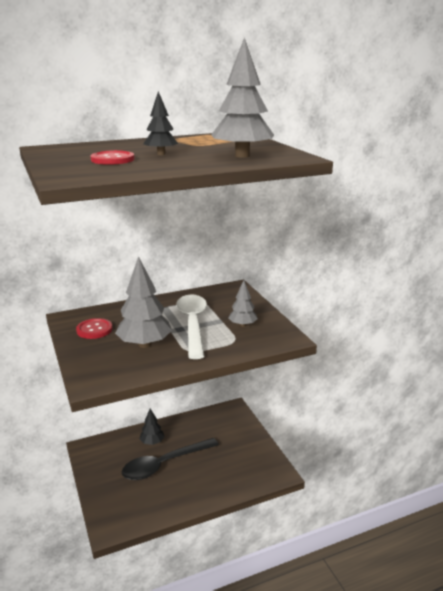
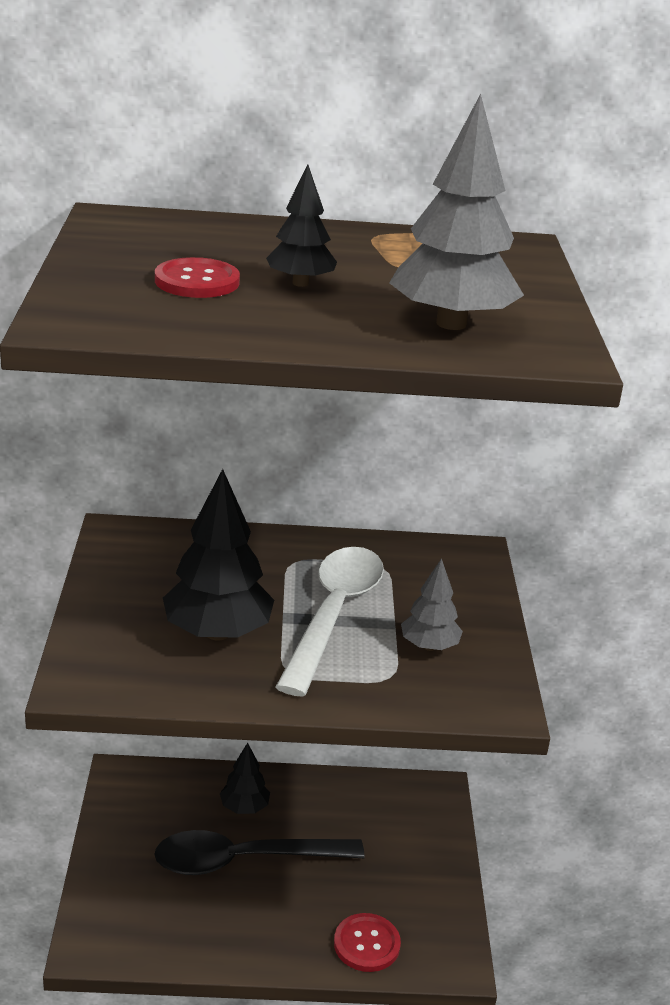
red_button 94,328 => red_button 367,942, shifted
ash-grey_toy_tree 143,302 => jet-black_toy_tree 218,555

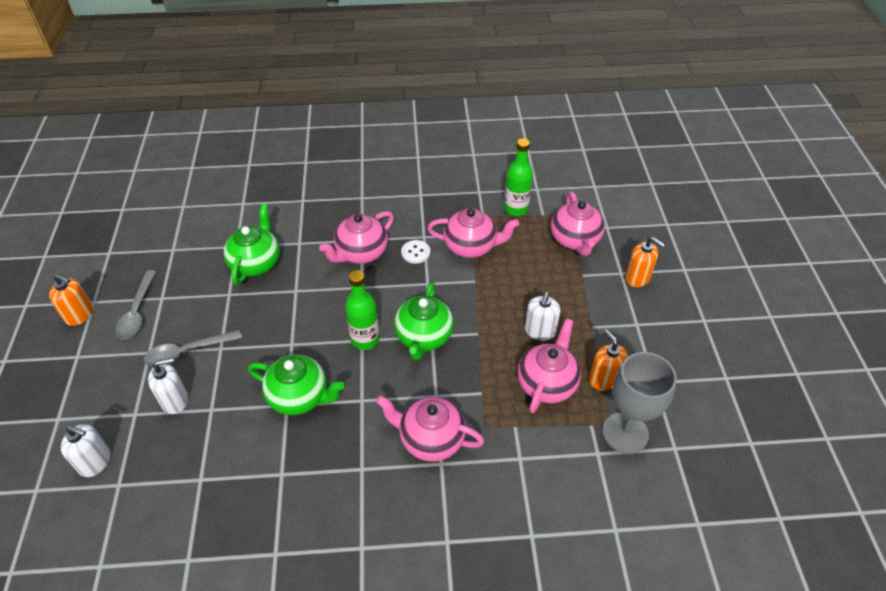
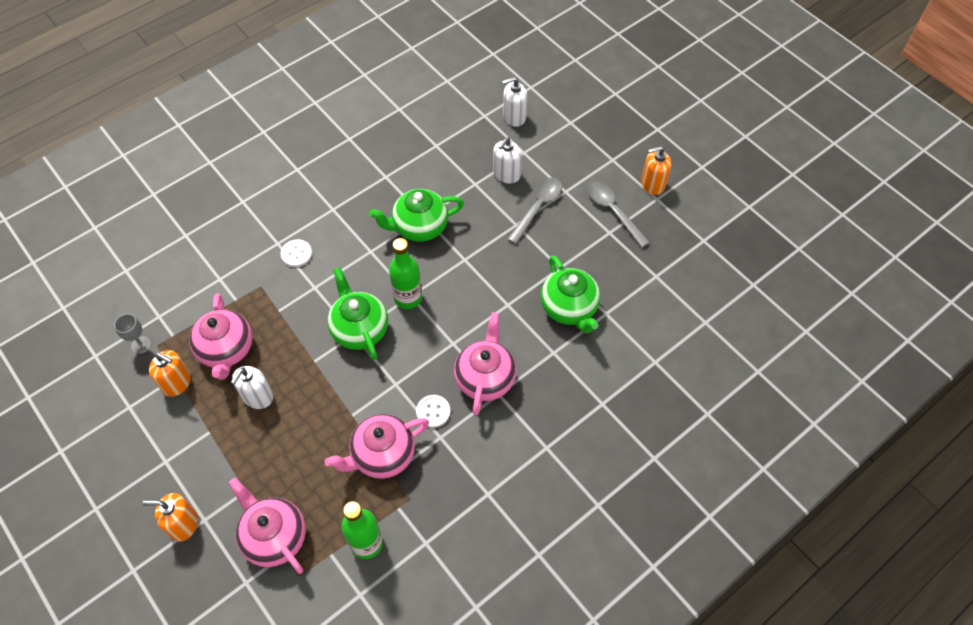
pink_china_teapot 430,428 => snow-white_button 296,253
snow-white_soap_dispenser 543,316 => snow-white_soap_dispenser 252,387, 135 degrees counterclockwise
ash-grey_goblet 640,403 => ash-grey_goblet 132,334, x0.46

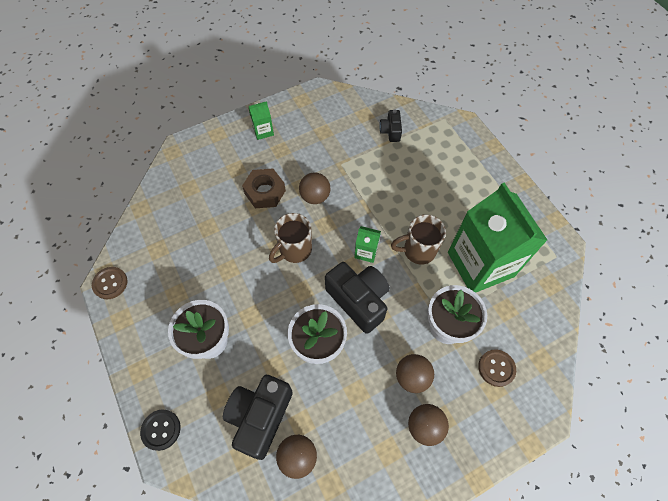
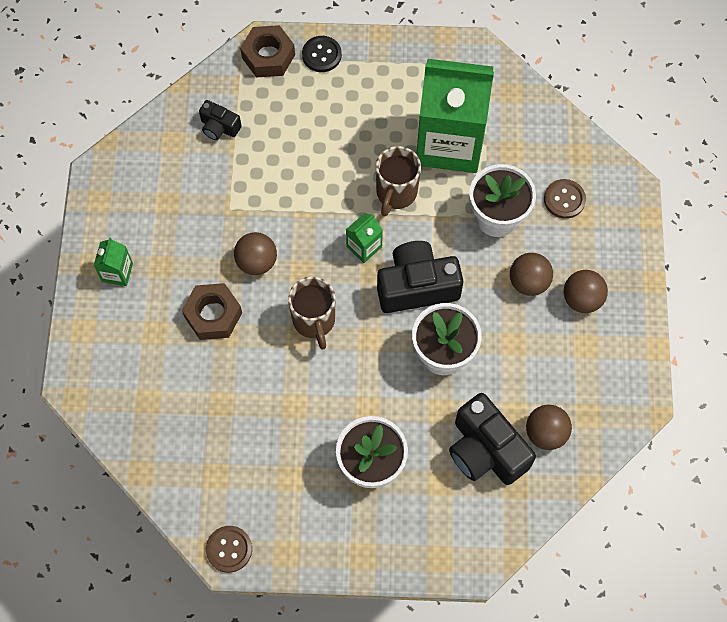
nothing => russet_hexagon_nut 267,51
jet-black_button 160,430 => jet-black_button 322,54, shifted

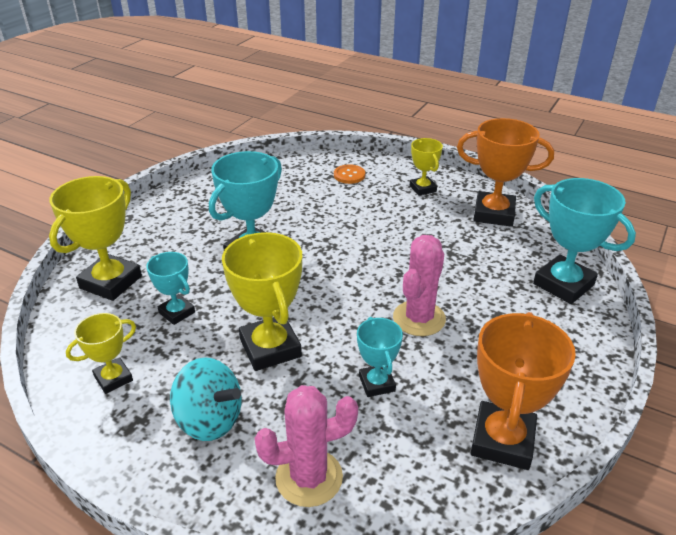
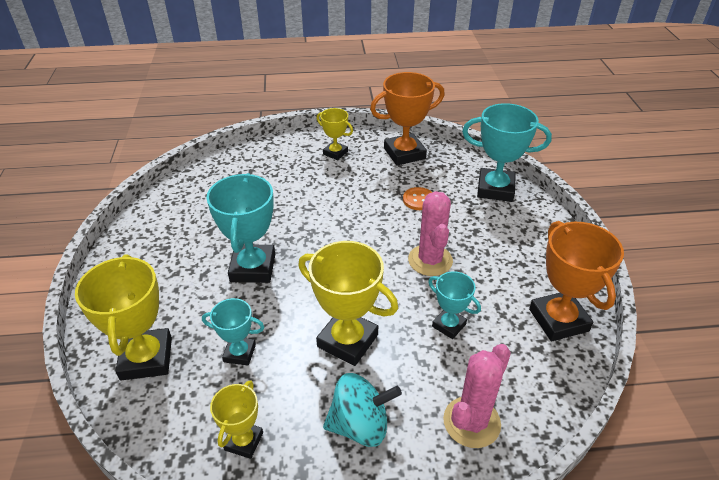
orange-coloured_button 349,174 => orange-coloured_button 418,198, shifted

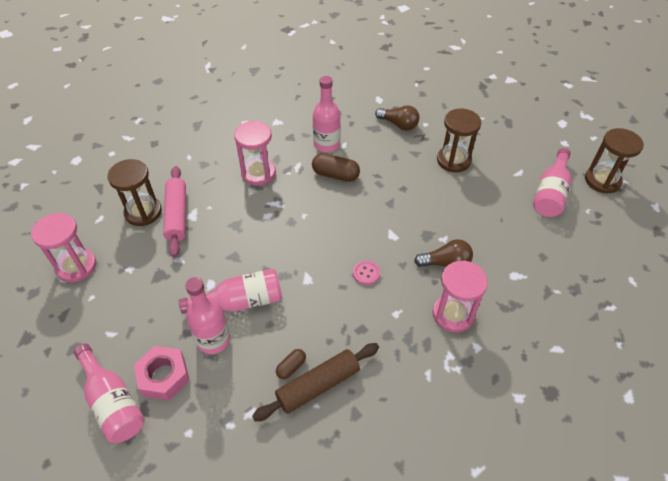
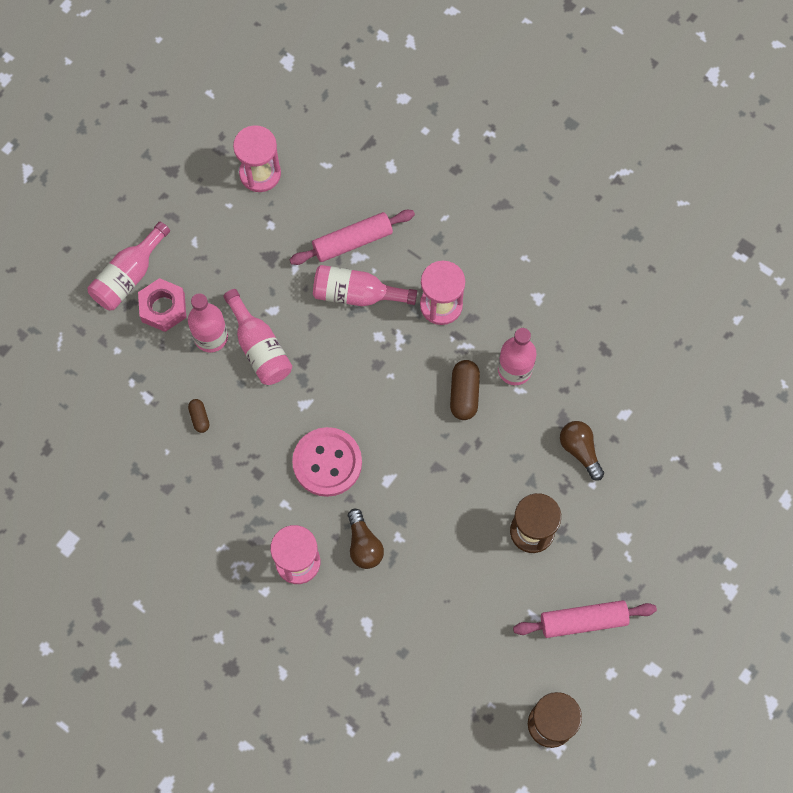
russet_hourglass 134,192 => nothing
russet_rolling_pin 315,382 => nothing
nothing => pink_rolling_pin 585,619
pink_flask 552,182 => pink_flask 365,285, shifted
russet_pill 291,364 => russet_pill 198,416, 45 degrees clockwise
russet_bulb 397,118 => russet_bulb 582,451, 135 degrees clockwise
pink_button 366,273 => pink_button 327,462, x2.28

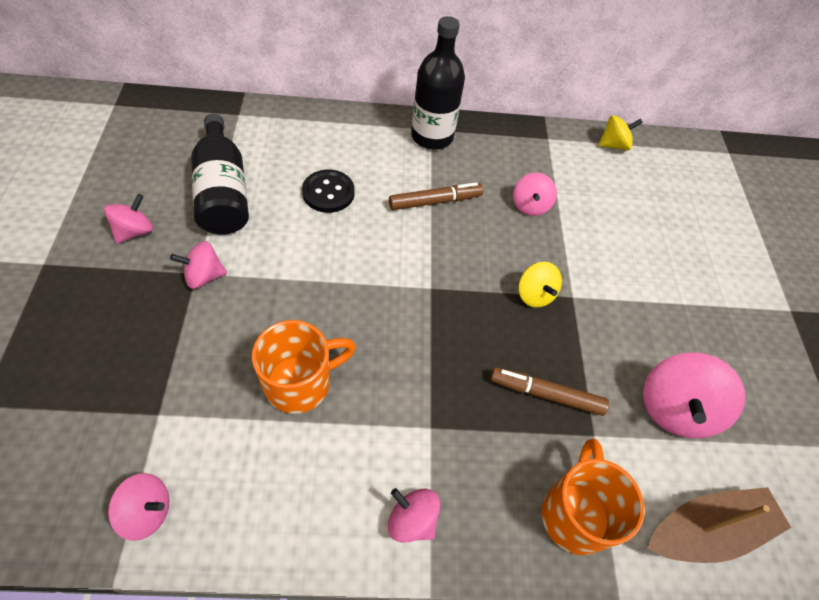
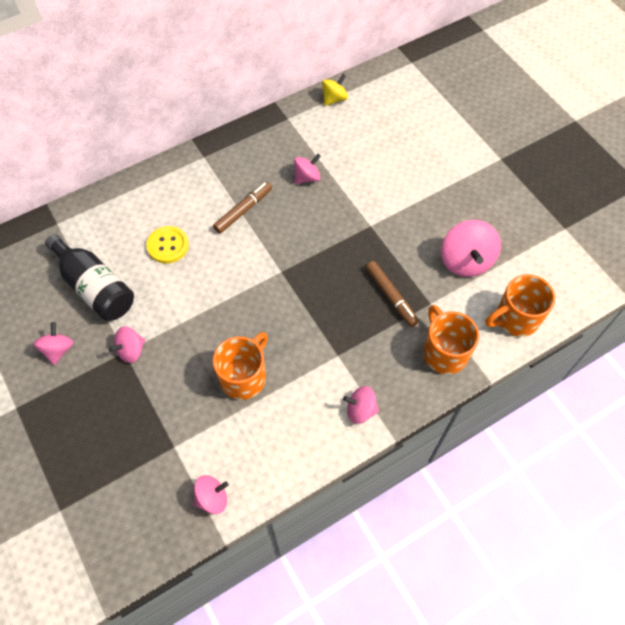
jet-black_flask 438,83 => nothing
bright_yellow_toy_top 540,285 => nothing
russet_boat 719,525 => orange-coloured_coffee_mug 520,305
jet-black_button 328,191 => bright_yellow_button 167,244
russet_marker_pen 549,391 => russet_marker_pen 392,294, 105 degrees counterclockwise
pink_toy_top 535,194 => pink_toy_top 307,169, 105 degrees counterclockwise

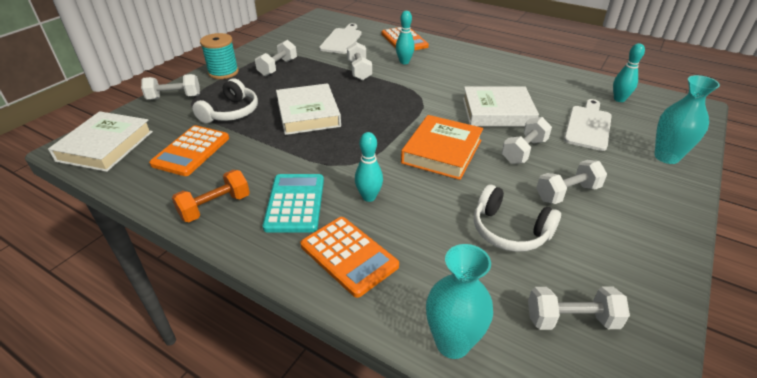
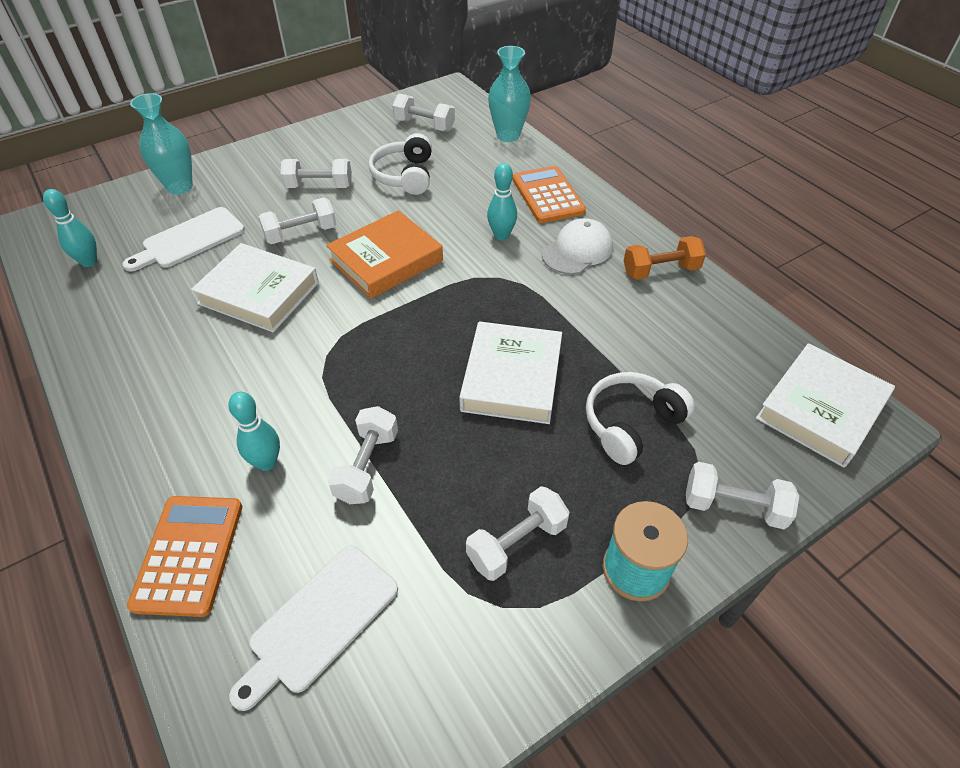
orange-coloured_calculator 189,150 => nothing
teal_calculator 293,203 => snow-white_baseball_cap 577,246
snow-white_headset 517,218 => snow-white_headset 400,164, 150 degrees counterclockwise

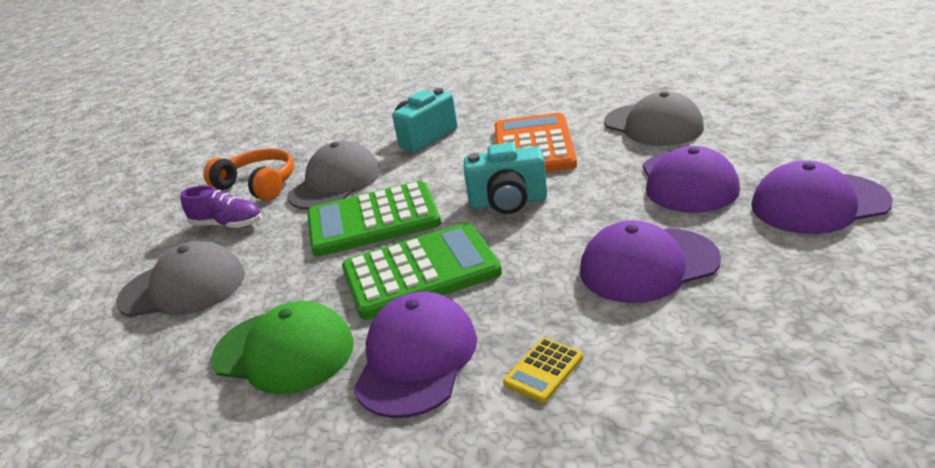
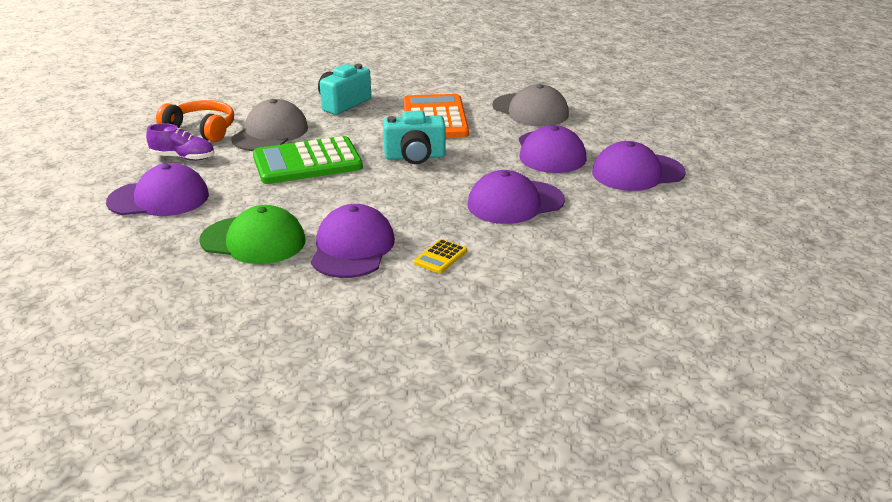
leaf-green_calculator 422,271 => nothing
ash-grey_baseball_cap 180,279 => purple_baseball_cap 157,189

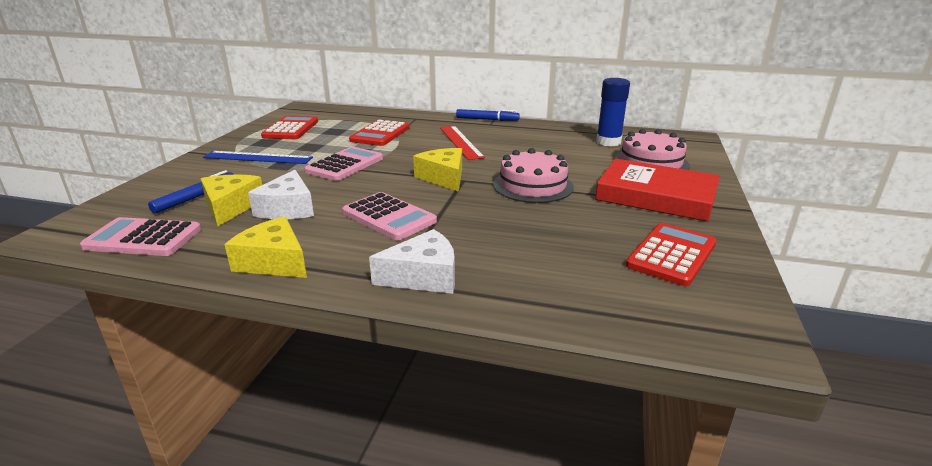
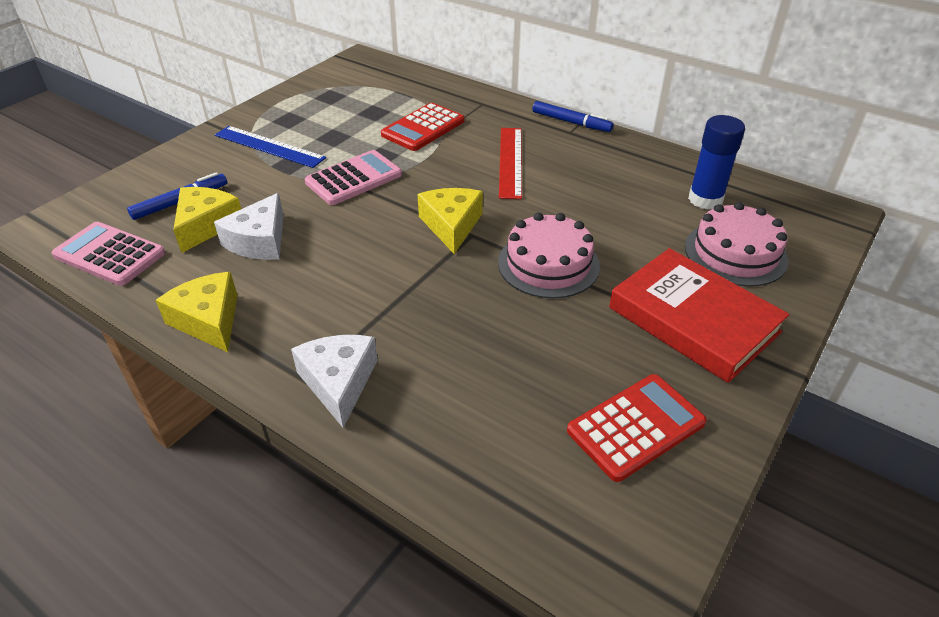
red_calculator 289,127 => nothing
pink_calculator 389,216 => nothing
snow-white_piece_of_cheese 412,261 => snow-white_piece_of_cheese 334,381, 105 degrees counterclockwise

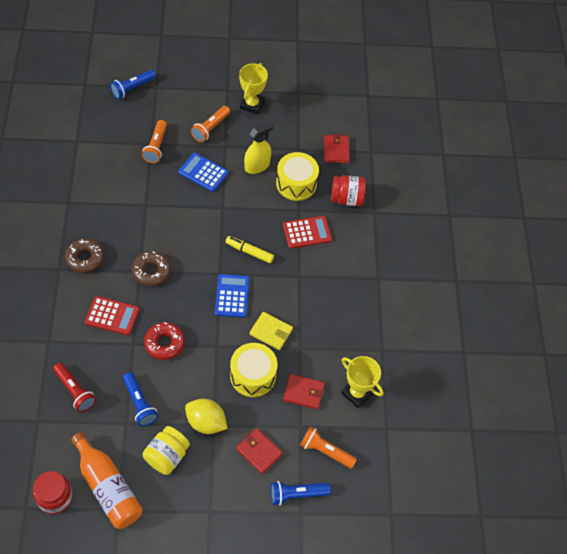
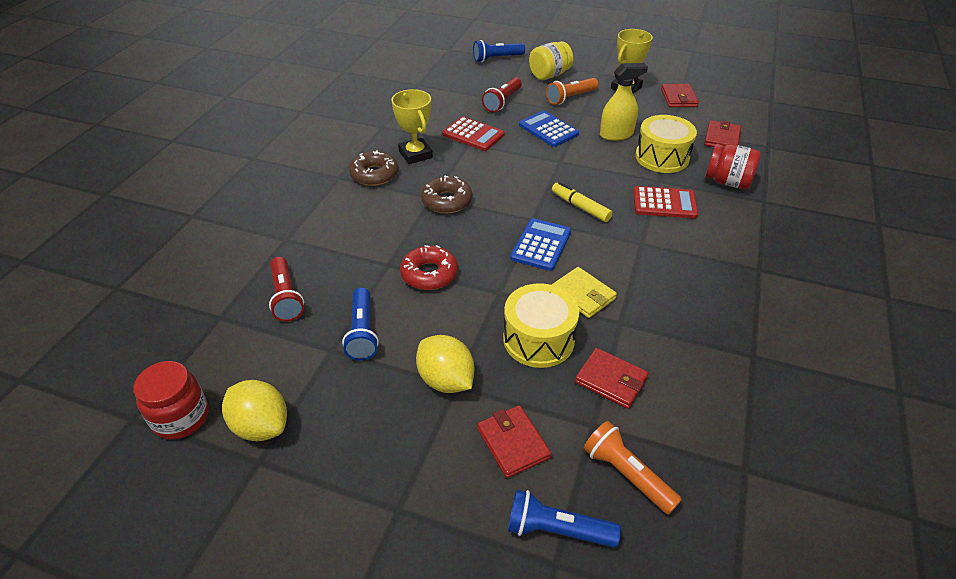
nothing => red_billfold 680,95
red_calculator 112,315 => red_calculator 473,133, shifted
bright_yellow_preserve_jar 166,450 => bright_yellow_preserve_jar 551,60, shifted
bright_yellow_prize_cup 362,382 => bright_yellow_prize_cup 412,126, shifted
orange-coloured_flask 107,480 => bright_yellow_lemon 254,410
orange-coloured_torch 154,141 => red_torch 502,94

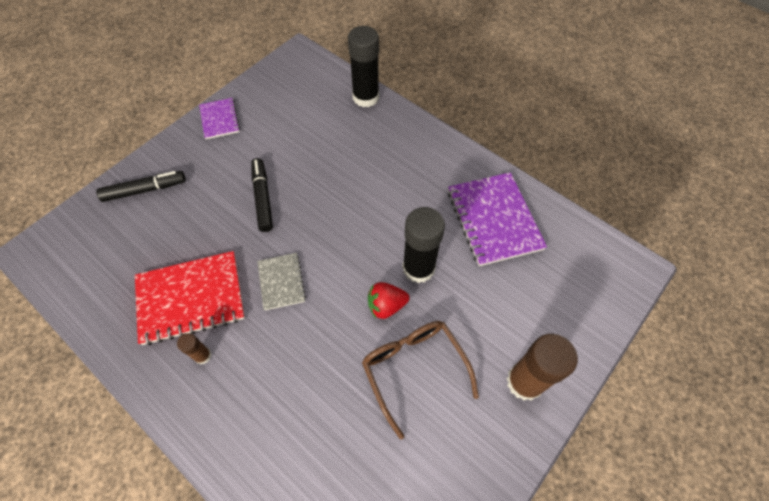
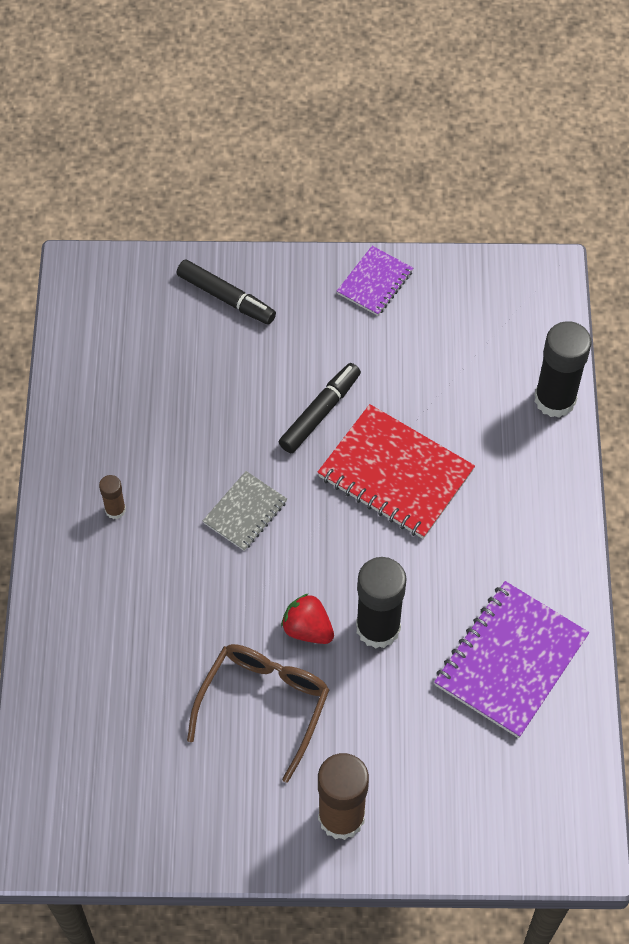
red_exercise_book 190,298 => red_exercise_book 396,471, shifted

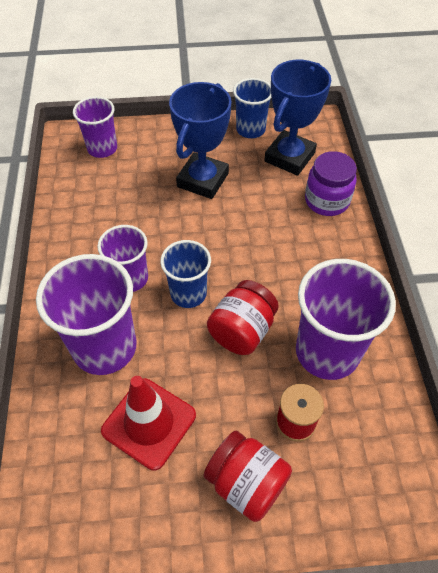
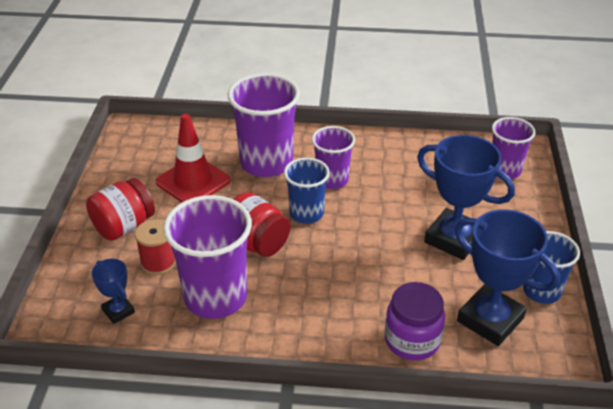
nothing => royal_blue_prize_cup 113,291

